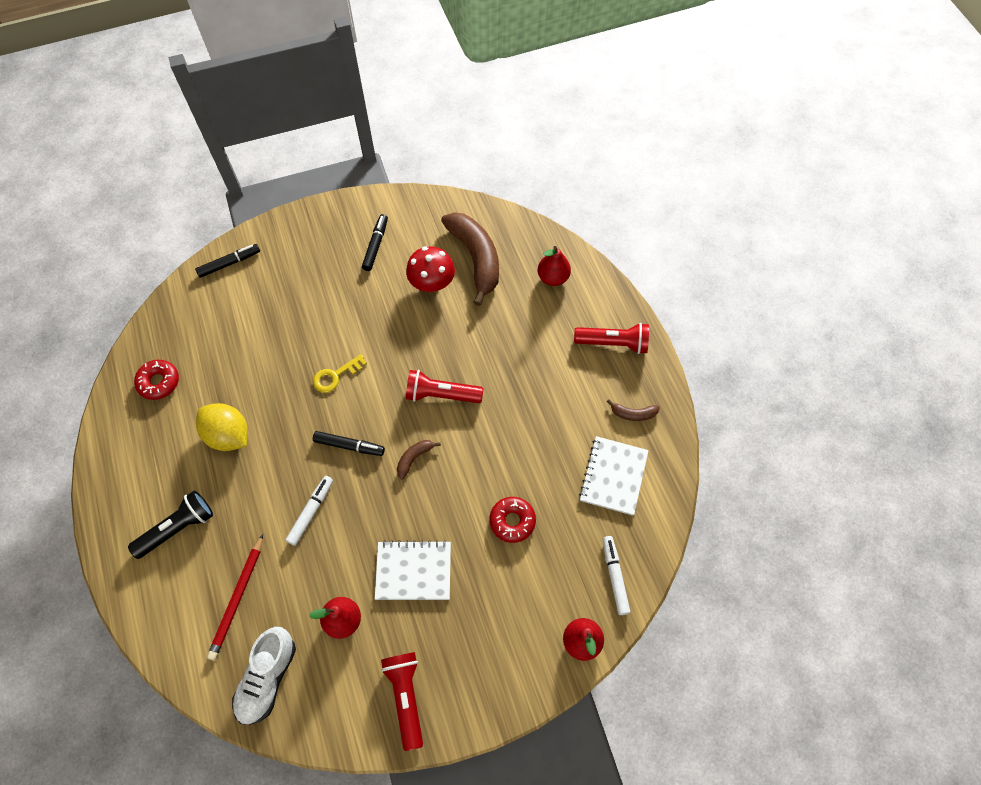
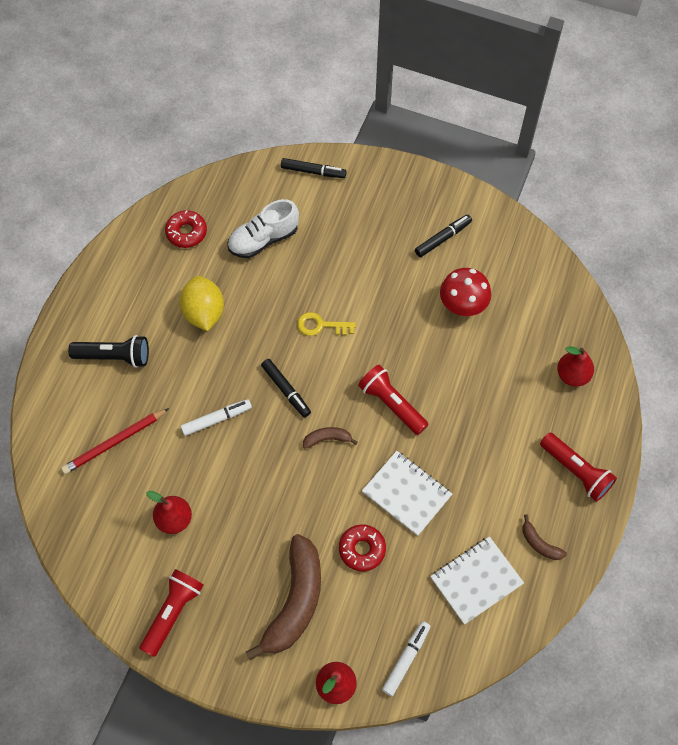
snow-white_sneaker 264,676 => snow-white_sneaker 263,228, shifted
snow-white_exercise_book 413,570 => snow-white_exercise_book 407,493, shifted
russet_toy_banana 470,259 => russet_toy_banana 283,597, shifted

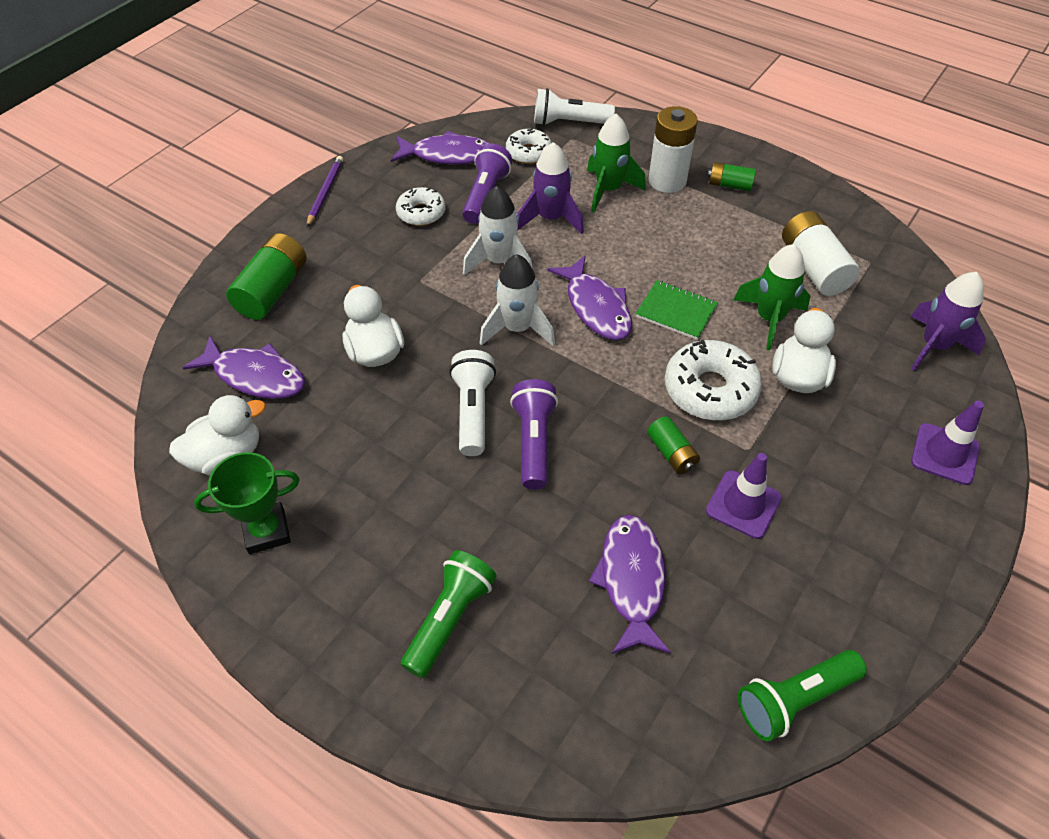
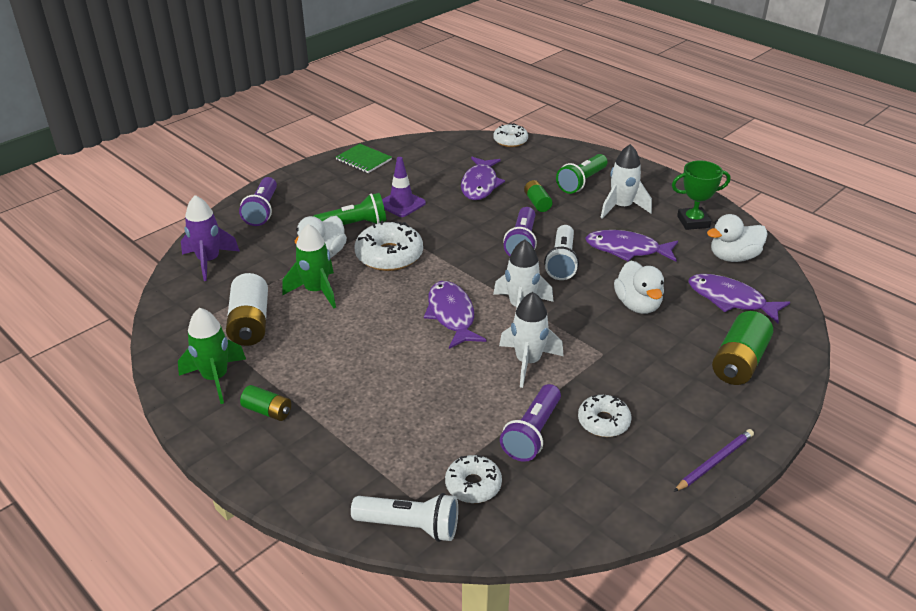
purple_toy_rocket 551,188 => nothing
snow-white_AA_battery 673,149 => nothing
nothing => snow-white_doughnut 510,135
nothing => snow-white_toy_rocket 626,181
purple_fish 440,148 => purple_fish 631,246, shifted
leaf-green_toy_rocket 616,163 => leaf-green_toy_rocket 212,356, shifted
leaf-green_exercise_book 677,310 => leaf-green_exercise_book 364,158, shifted
leaf-green_AA_battery 673,445 => leaf-green_AA_battery 538,196, shifted
leaf-green_torch 802,695 => leaf-green_torch 349,209, shifted
purple_safety_cone 947,443 => purple_torch 258,201
purple_pencil 325,191 => purple_pencil 714,460, 150 degrees counterclockwise

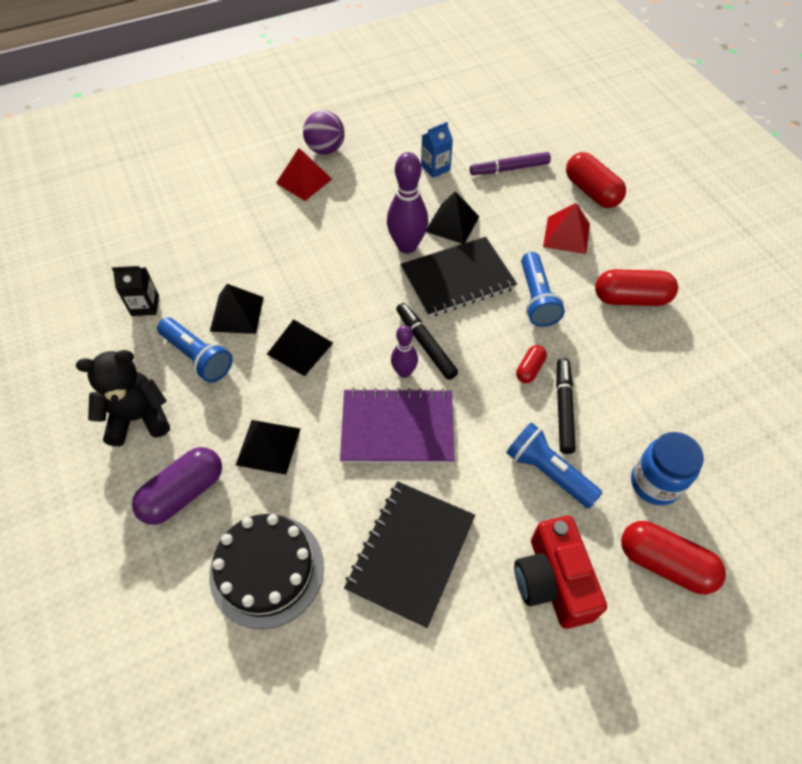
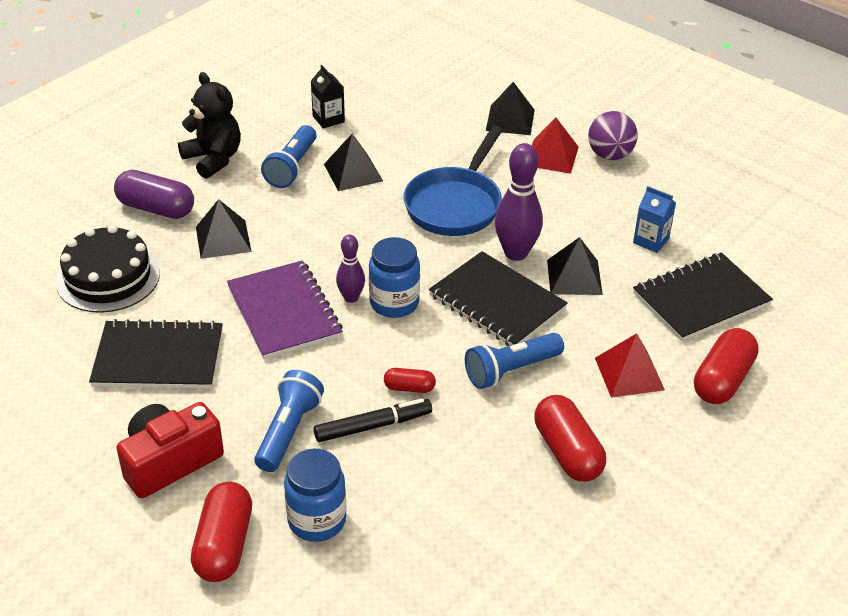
nothing => royal_blue_pan 453,181
jet-black_pyramid_shape 300,347 => jet-black_pyramid_shape 510,108, shifted
jet-black_marker_pen 427,341 => royal_blue_preserve_jar 394,277
purple_marker_pen 510,163 => jet-black_exercise_book 703,296

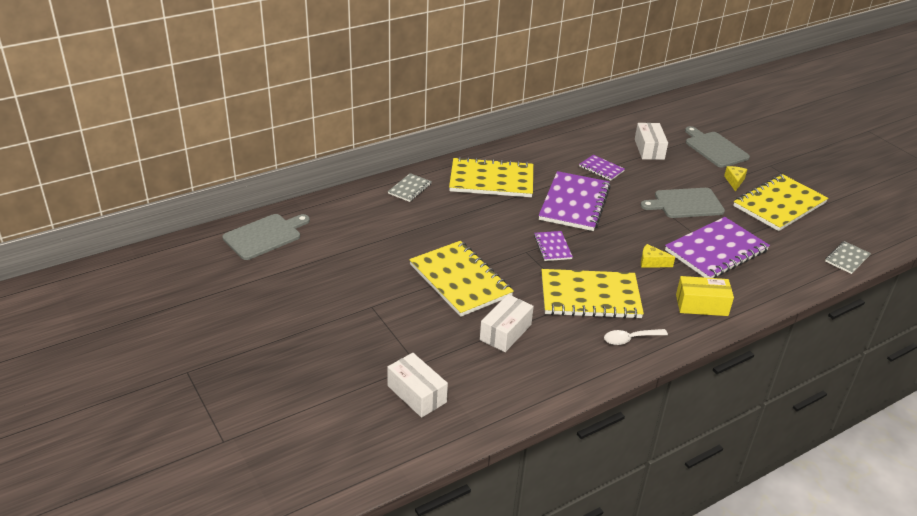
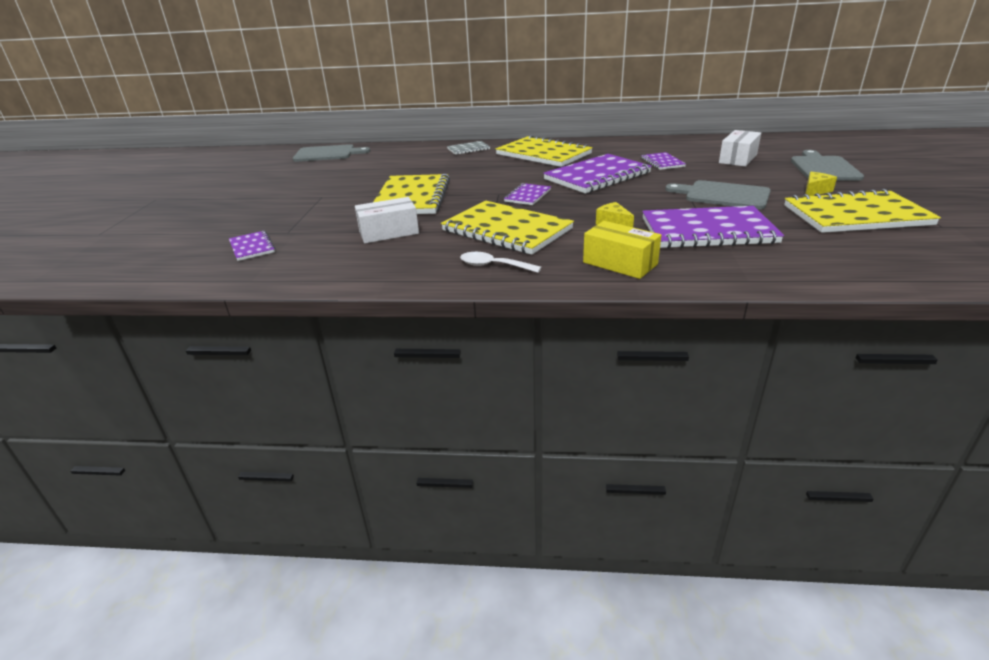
ash-grey_exercise_book 848,257 => nothing
snow-white_package 417,385 => purple_exercise_book 252,246

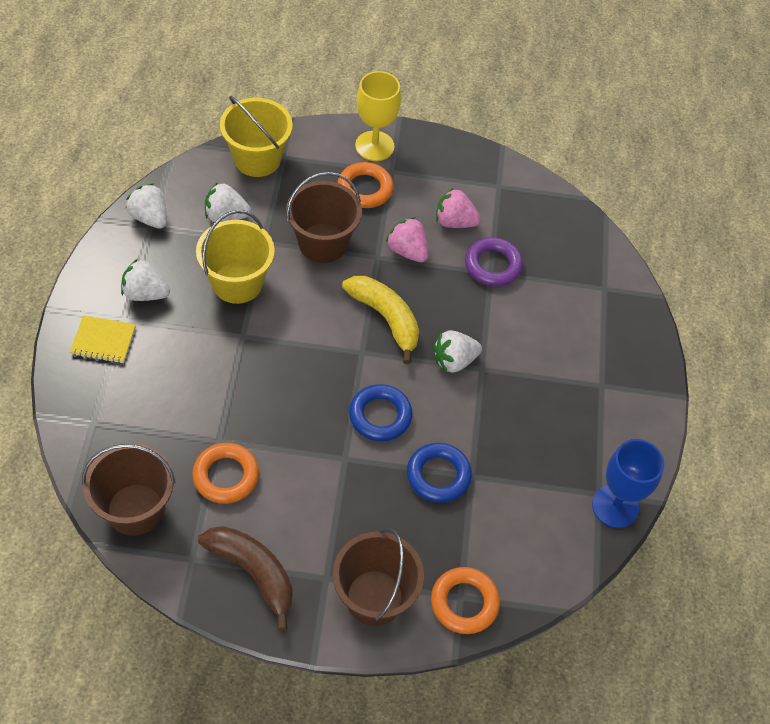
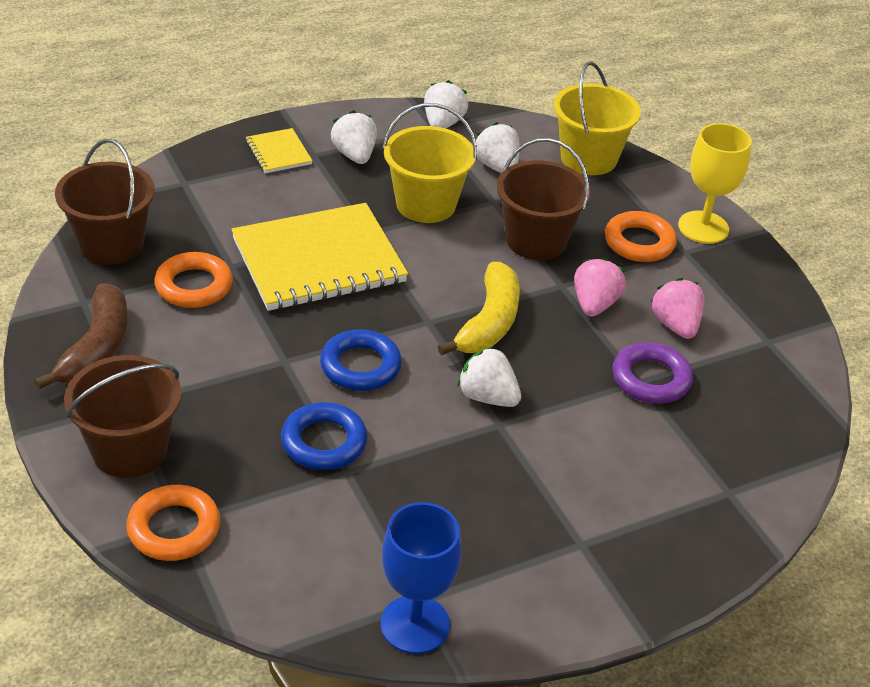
nothing => bright_yellow_exercise_book 319,257

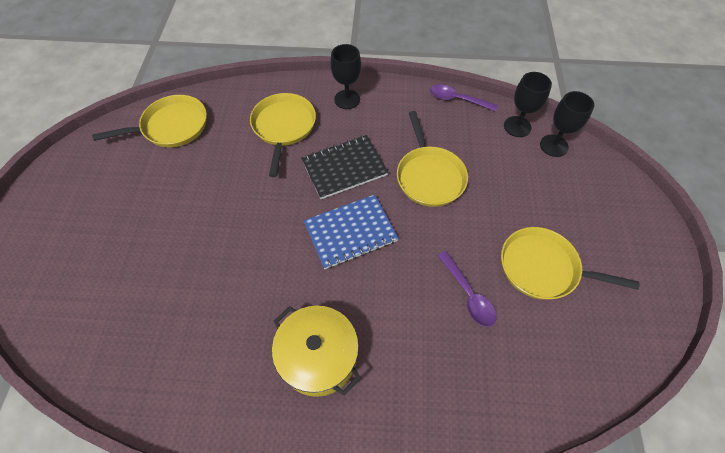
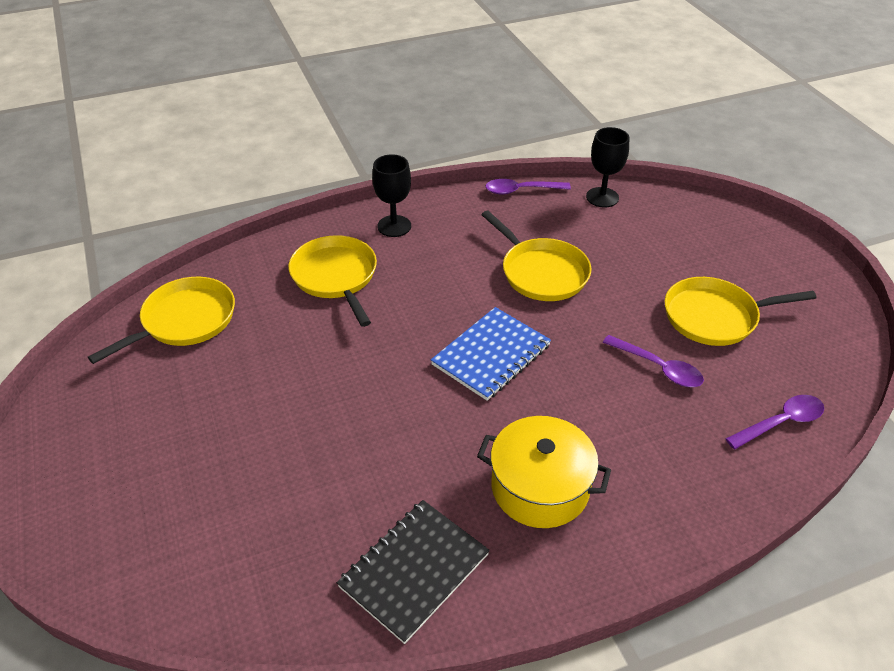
jet-black_goblet 567,124 => nothing
nothing => purple_teaspoon 774,422
jet-black_exercise_book 345,167 => jet-black_exercise_book 413,572, shifted

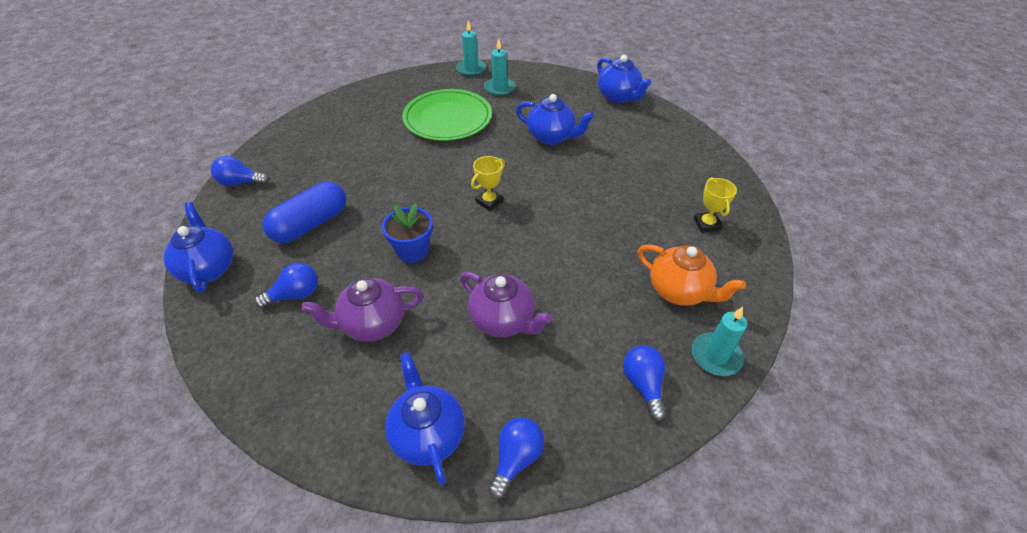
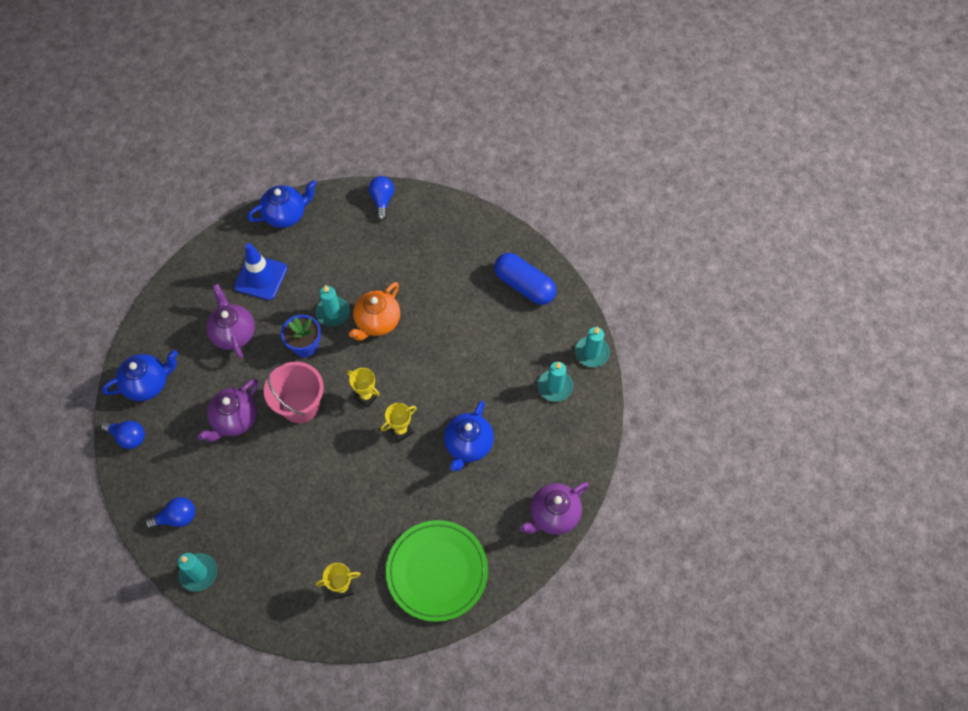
nothing => pink_pail 294,392
nothing => teal_candle 332,306
nothing => bright_yellow_prize_cup 399,422
royal_blue_pill 304,212 => royal_blue_pill 525,279, shifted
leaf-green_plate 447,115 => leaf-green_plate 437,571, shifted
orange-coloured_china_teapot 691,275 => orange-coloured_china_teapot 374,311, shifted
royal_blue_bulb 286,285 => royal_blue_safety_cone 260,271
royal_blue_china_teapot 624,79 => purple_china_teapot 554,508

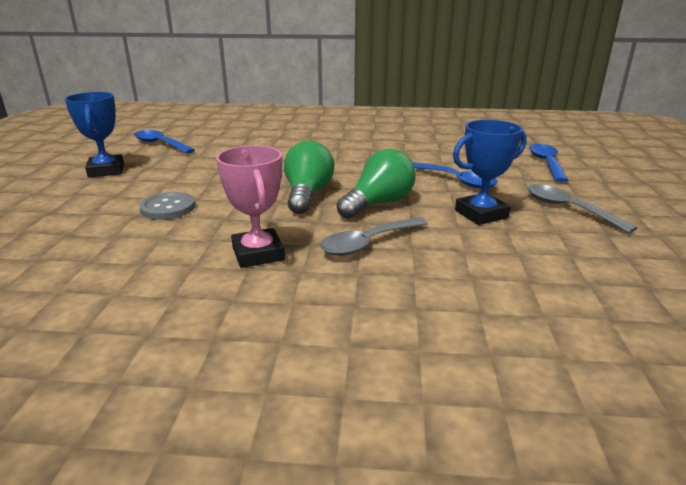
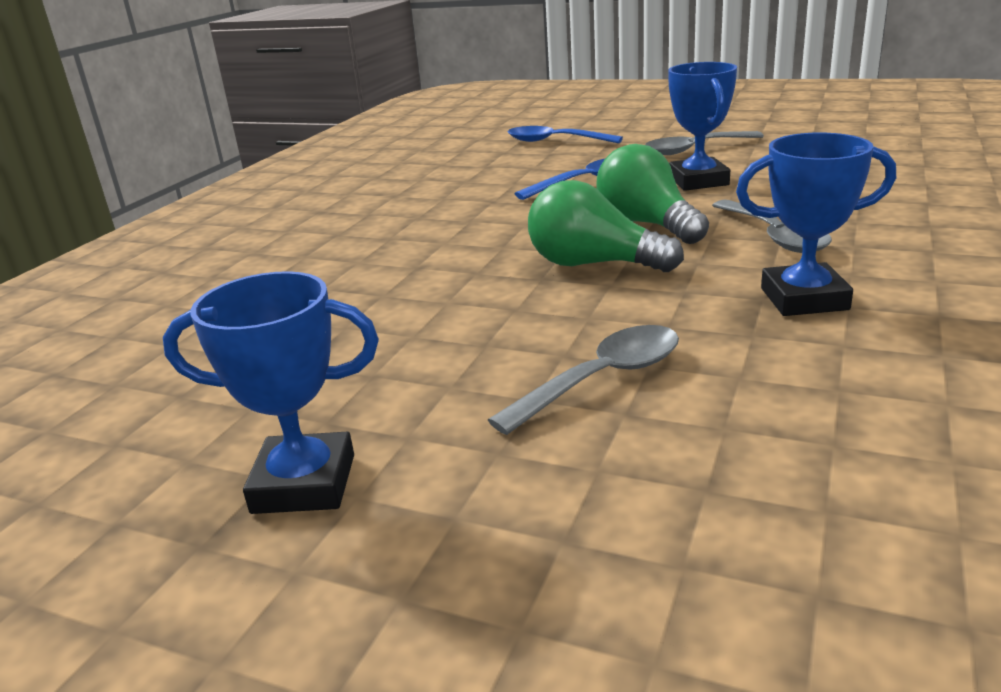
royal_blue_teaspoon 164,142 => nothing
ash-grey_button 167,206 => ash-grey_teaspoon 583,380
pink_prize_cup 250,206 => royal_blue_prize_cup 816,224

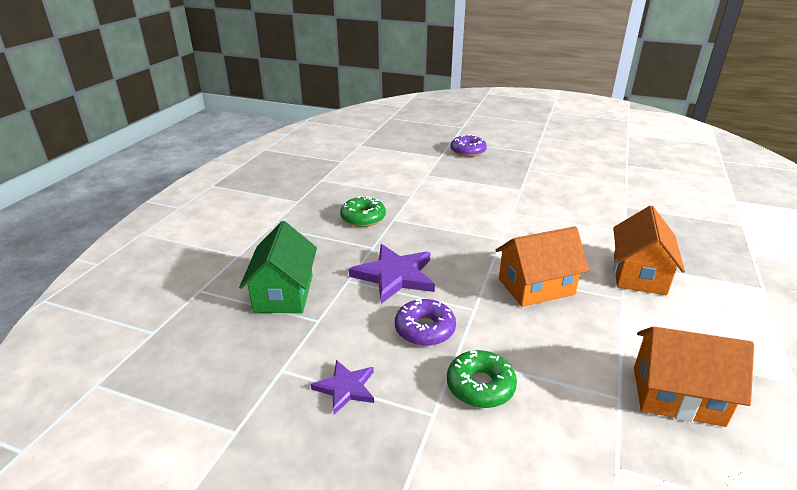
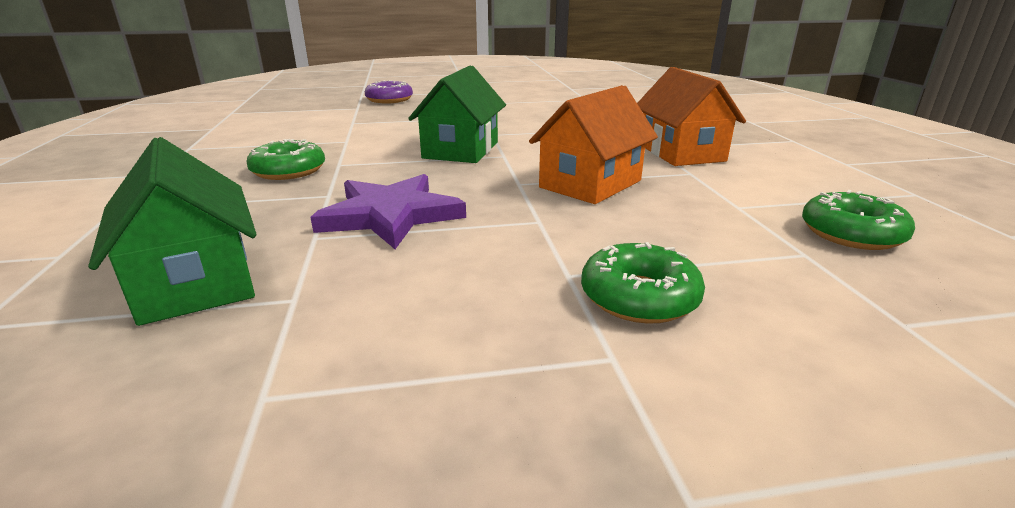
purple_star 342,387 => nothing
purple_doughnut 425,322 => nothing
nothing => leaf-green_cottage 457,114
orange-coloured_cottage 694,376 => leaf-green_doughnut 858,220

